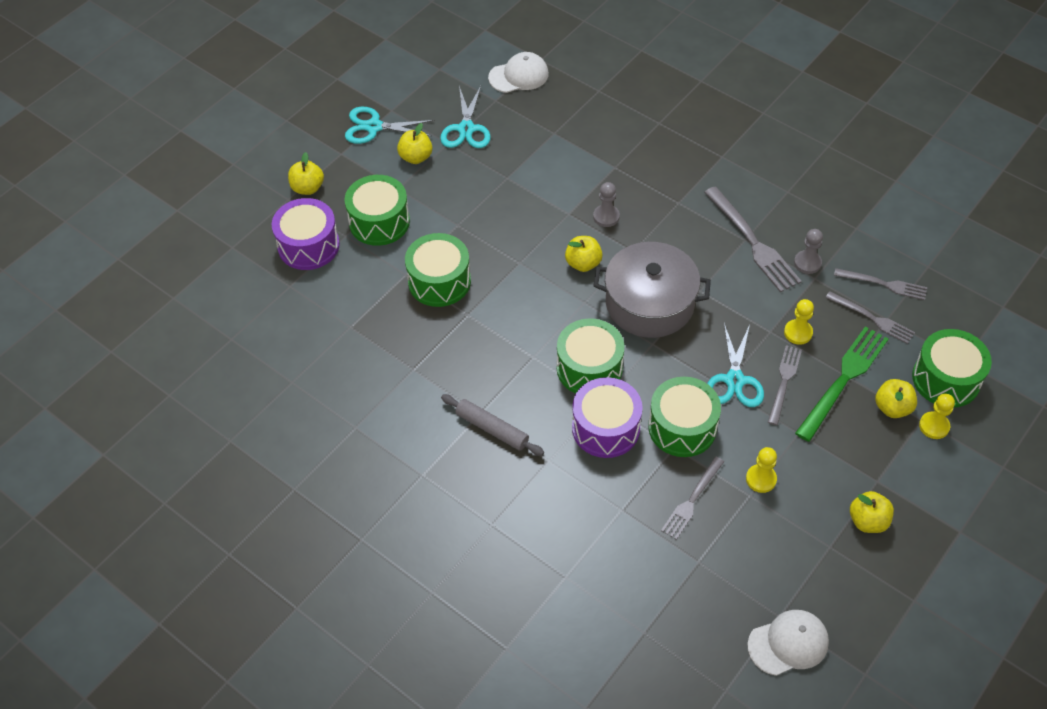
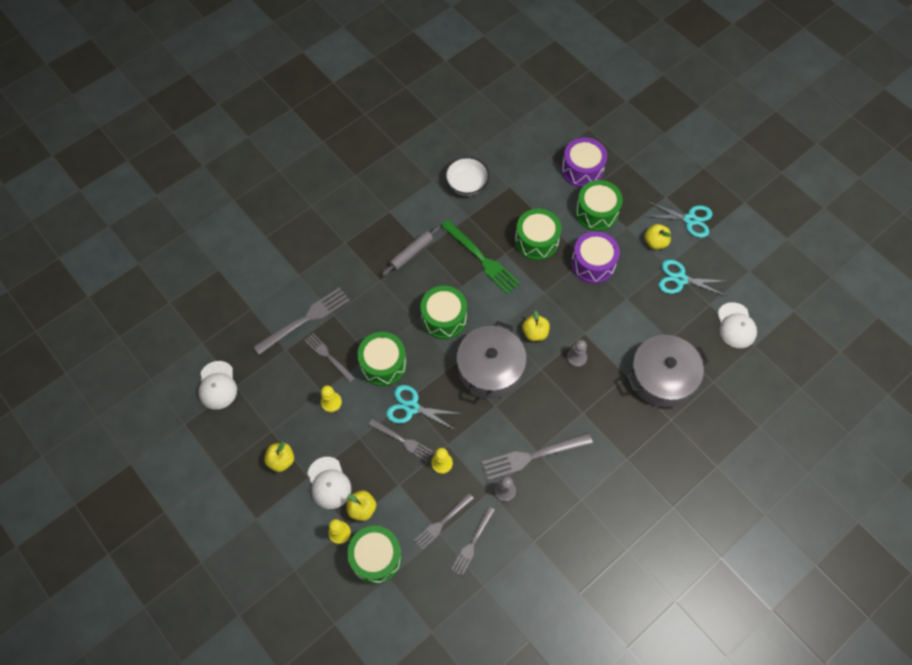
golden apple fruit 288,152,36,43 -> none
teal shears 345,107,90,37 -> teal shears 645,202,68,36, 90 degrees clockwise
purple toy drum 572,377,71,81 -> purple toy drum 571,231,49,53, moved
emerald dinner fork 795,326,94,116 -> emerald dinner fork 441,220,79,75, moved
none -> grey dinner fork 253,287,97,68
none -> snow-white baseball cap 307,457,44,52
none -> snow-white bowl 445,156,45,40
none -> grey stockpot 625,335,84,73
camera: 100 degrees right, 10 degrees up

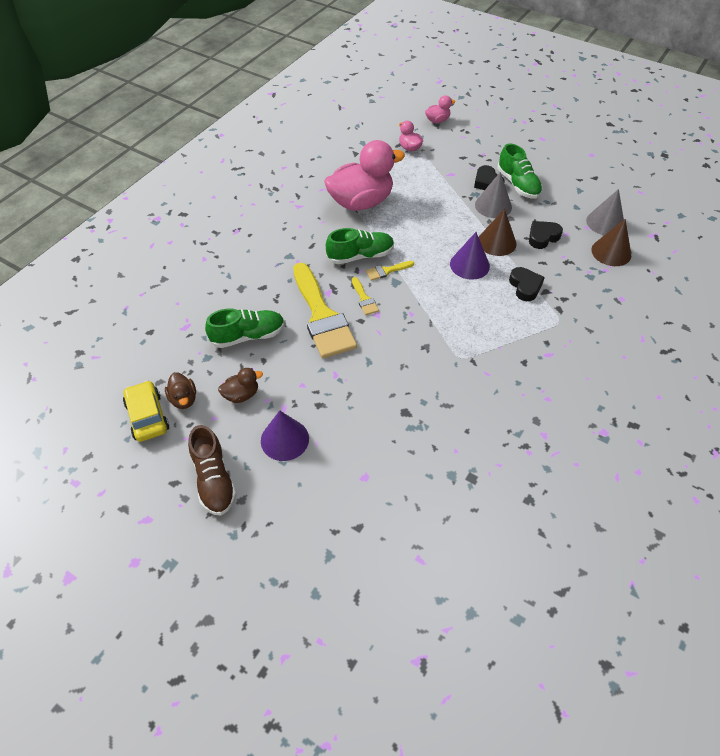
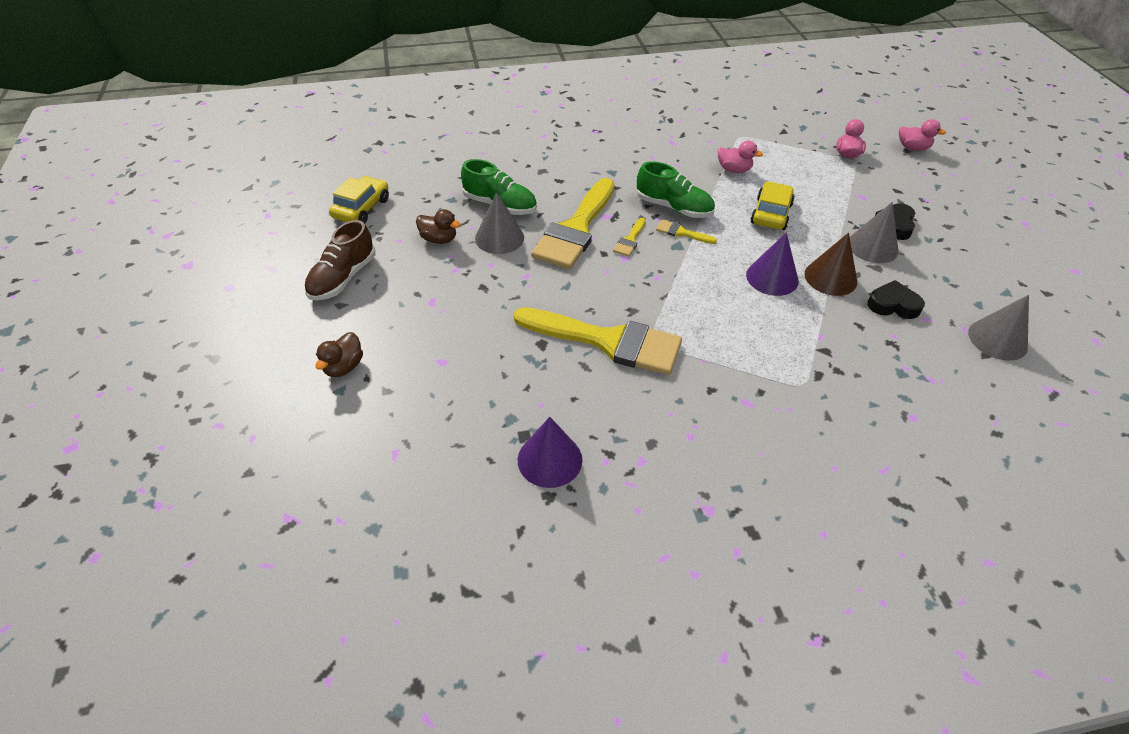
russet toy duck 165,372,31,37 -> russet toy duck 315,332,48,45, moved
purple cone shape 261,410,48,51 -> purple cone shape 518,417,64,71, moved
pink toy duck 324,140,81,71 -> pink toy duck 718,141,45,32, x0.44
emerald shoe 497,143,45,56 -> none
ebony love heart 509,267,36,34 -> none
russet cone shape 591,219,40,47 -> none
none -> grey cone shape 475,192,49,62
none -> golden paintbrush 514,307,168,68
none -> golden automobile 751,182,44,48
camera: 45 degrees right, 5 degrees down

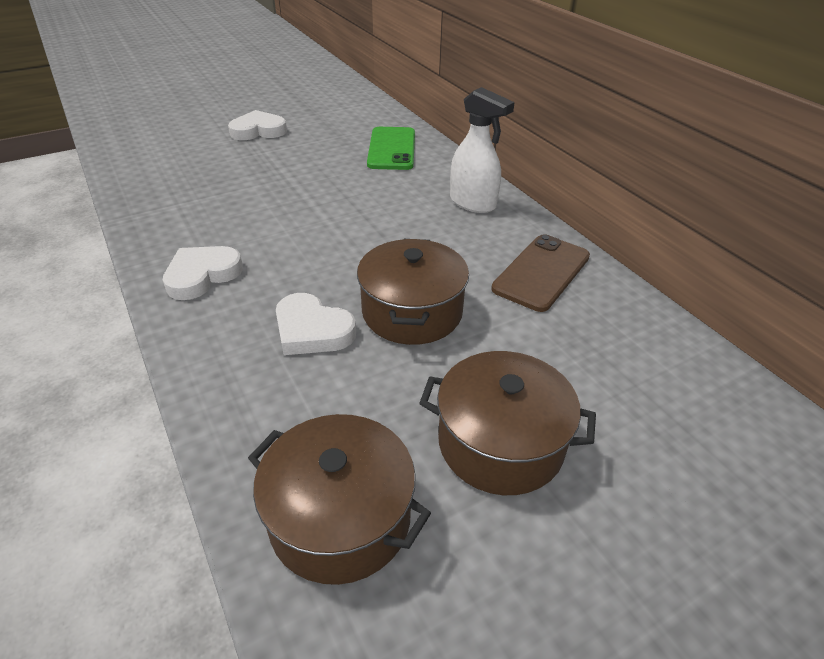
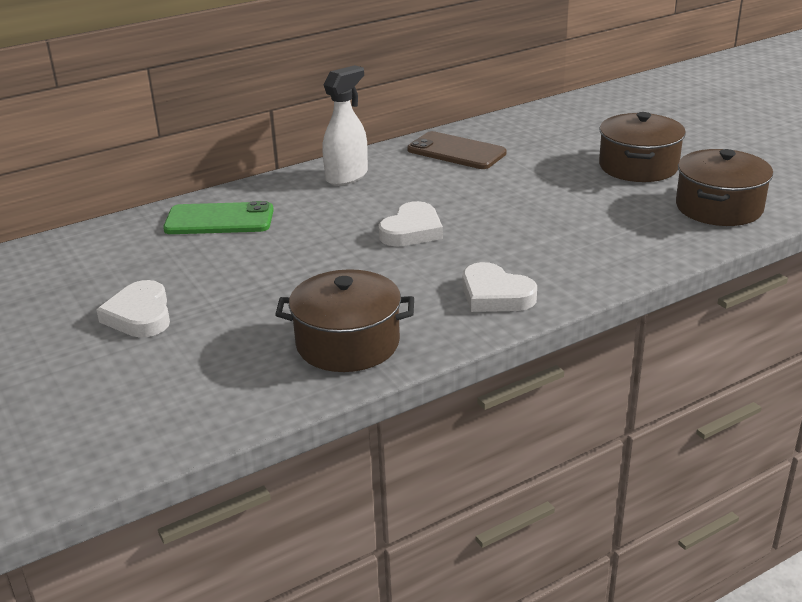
snow-white love heart 276,293,80,62 -> snow-white love heart 379,201,64,46, moved
russet stockpot 357,239,112,106 -> russet stockpot 275,269,139,103, moved
camera: 90 degrees left, 10 degrees down

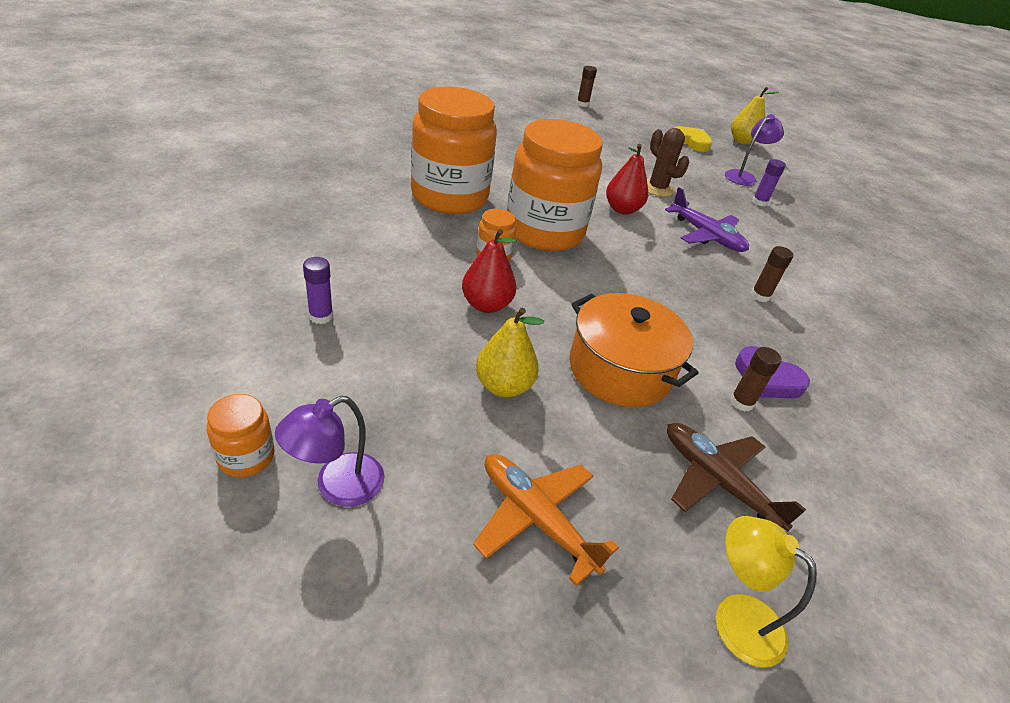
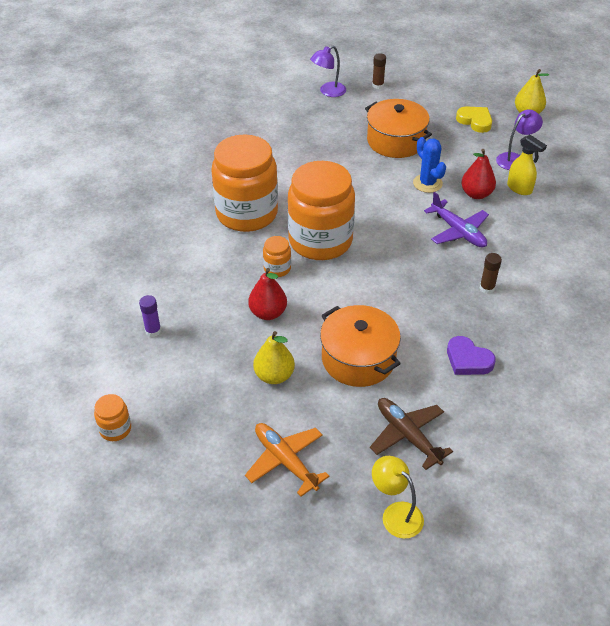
purple desk lamp 275,396,109,111 -> purple desk lamp 310,45,36,52, moved
red toy pear 606,144,42,71 -> red toy pear 461,149,35,50, moved
russet prickly plant 647,128,42,69 -> royal blue prickly plant 413,137,33,56
russet glue stick 730,347,52,64 -> none
purple glue stick 752,159,34,48 -> golden sprayer 507,135,40,60
none -> orange stockpot 365,99,67,59
camera: 10 degrees right, 5 degrees up

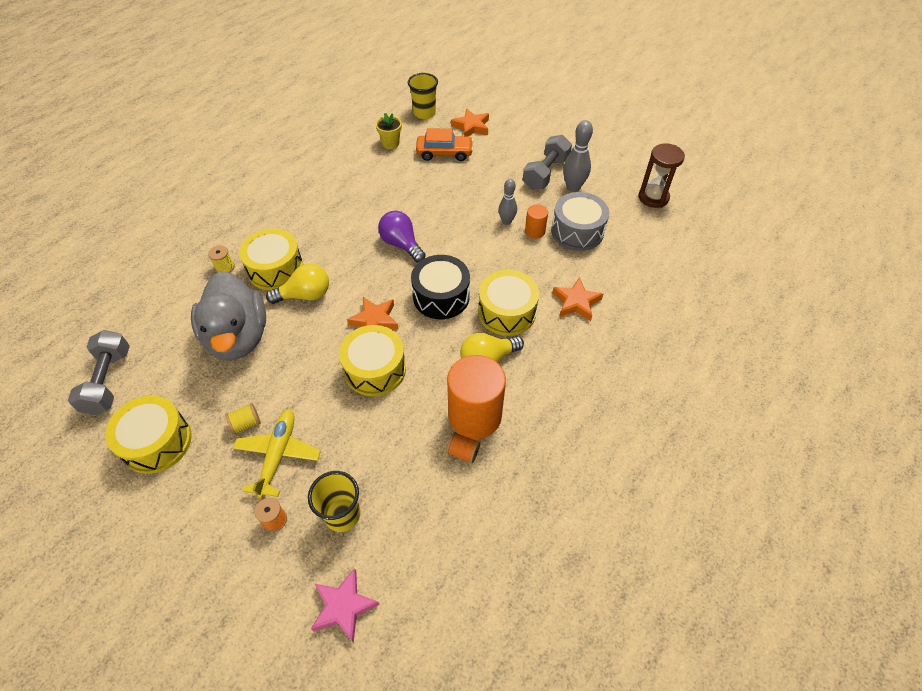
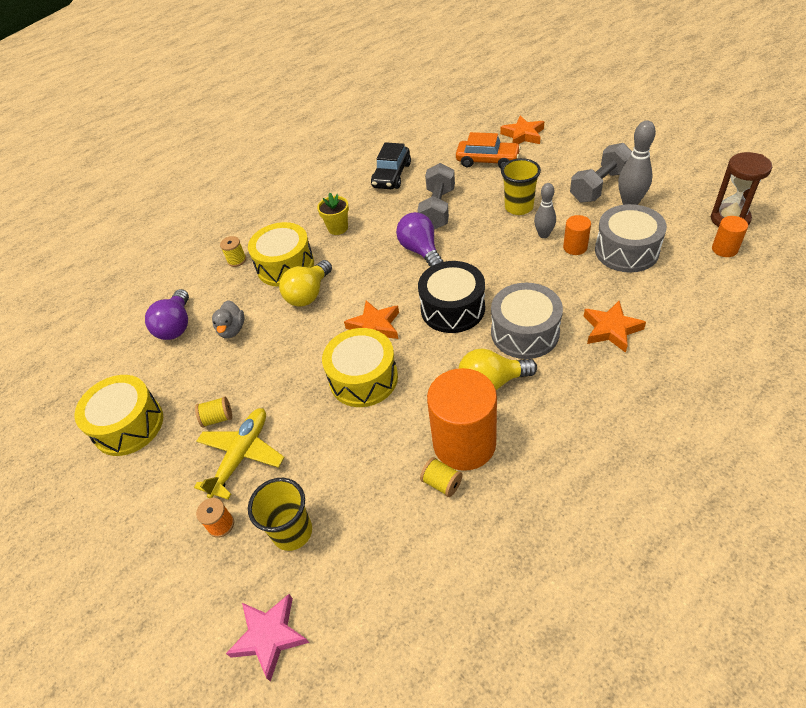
grey free weight 68,330,62,85 -> grey free weight 418,163,37,67, moved
grey toy duck 191,271,75,89 -> grey toy duck 212,300,32,38, x0.42
golden lightbulb 266,263,63,41 -> golden lightbulb 279,260,53,47, 120 degrees clockwise
golden flower pot 376,113,26,36 -> golden flower pot 317,193,32,42, moved
golden beaker 408,73,30,46 -> golden beaker 501,158,40,57, moved
orange bobbin 446,432,34,31 -> golden bobbin 420,457,42,40
golden toy drum 478,270,61,66 -> grey toy drum 491,283,72,76
none -> purple lightbulb 145,289,44,51
none -> ebony automobile 371,142,40,47
none -> orange solid cylinder 712,216,36,41
camera: 20 degrees right, 5 degrees down

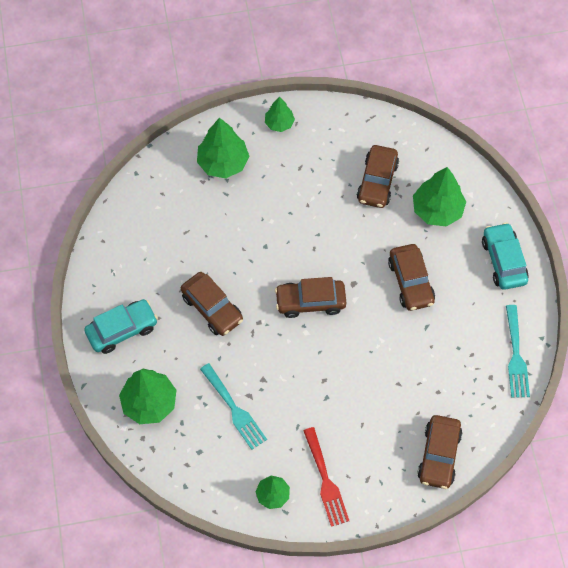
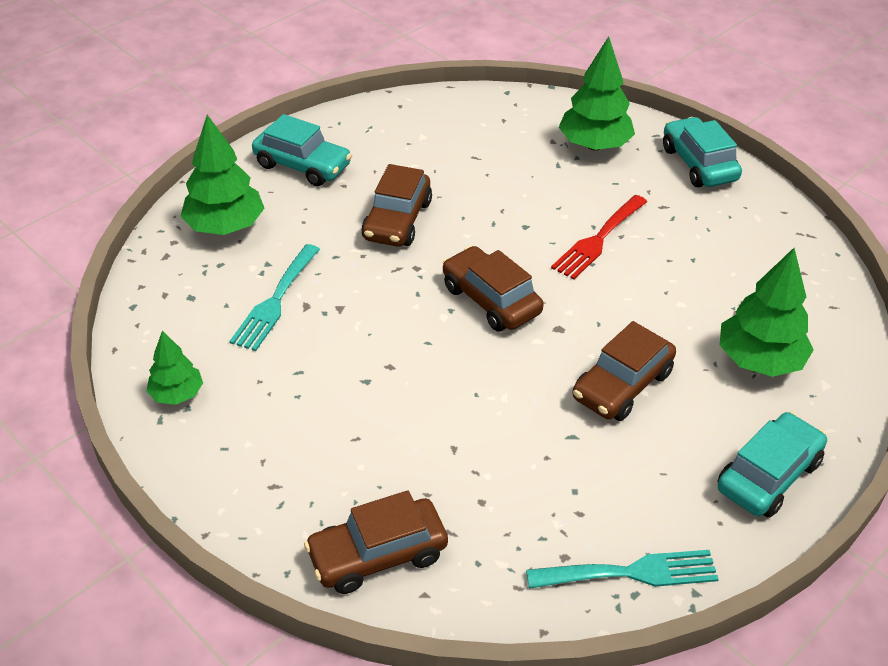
emerald fir tree 265,97,30,35 -> teal automobile 663,117,79,70
red dinner fork 303,427,46,100 -> red dinner fork 551,195,96,85, moved
russet automobile 357,145,42,63 -> none
teal dinner fork 506,305,24,93 -> teal dinner fork 526,550,193,39, 150 degrees counterclockwise
camera: 55 degrees right, 20 degrees down

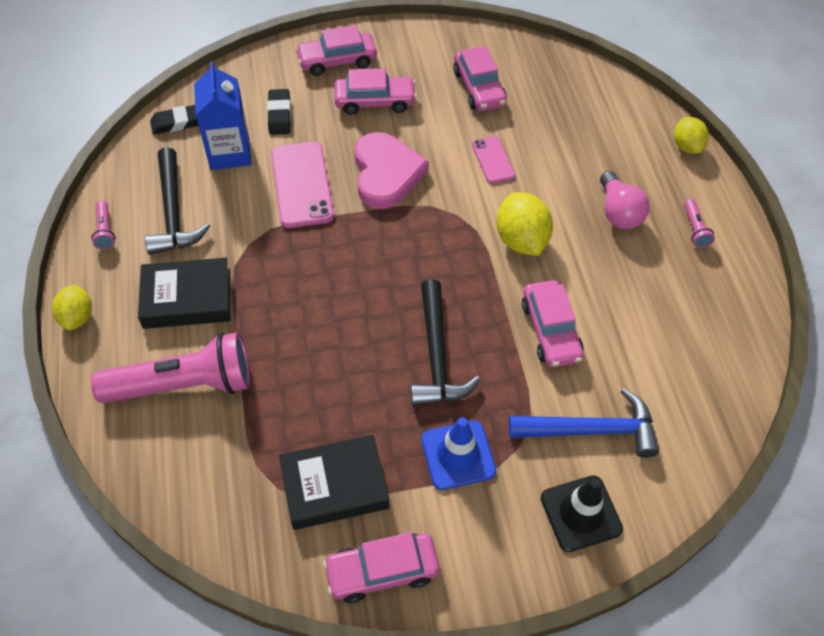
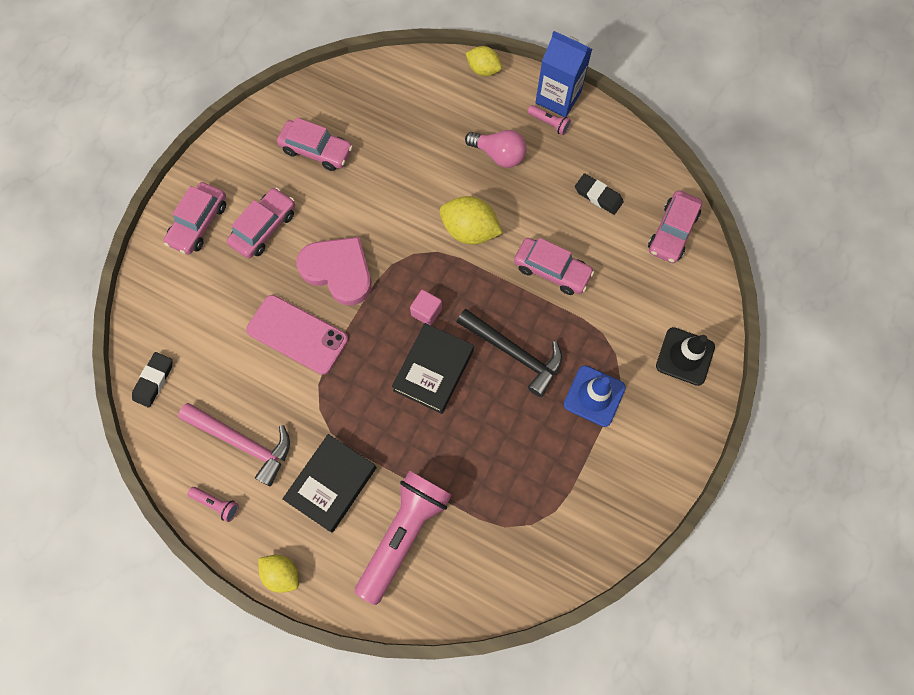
ebony claw hammer 145,147,65,108 -> pink claw hammer 178,403,112,83
royal blue milk carton 194,61,57,109 -> royal blue milk carton 535,31,57,86, moved
ebony eraser 267,89,24,46 -> ebony eraser 575,173,49,42, moved
ebony book 279,435,110,95 -> ebony book 392,323,82,91, moved
pink automobile 323,532,117,71 -> pink automobile 648,190,54,73, moved
pink smartphone 472,136,43,48 -> none
royal blue claw hammer 509,388,150,70 -> none
none -> pink cube 410,289,32,36
camera: 50 degrees left, 15 degrees up

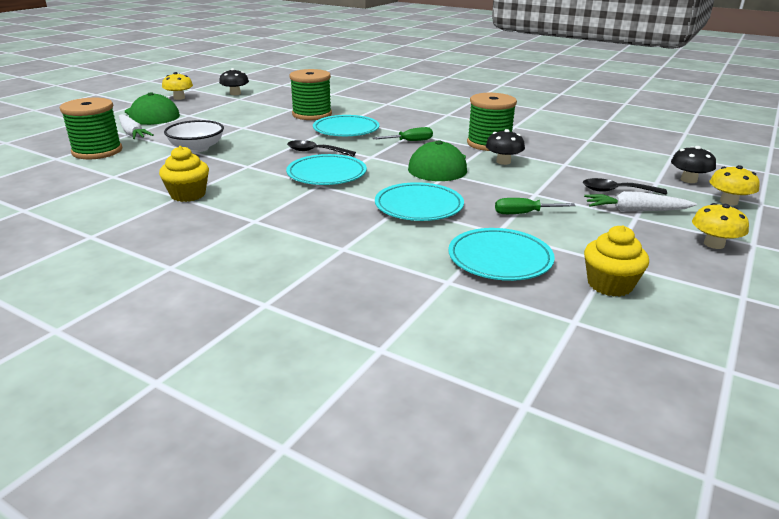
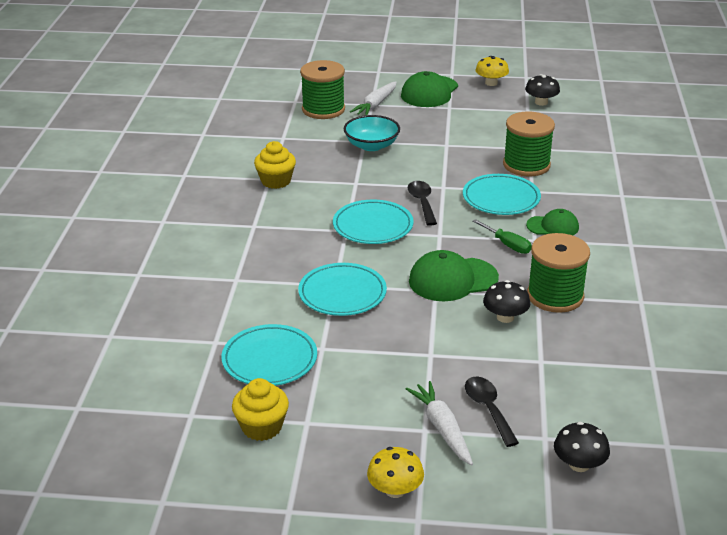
snow-white bowl 164,120,60,33 -> teal bowl 344,115,56,36
emerald hand screwdriver 495,198,81,16 -> none
golden toadstool 710,165,50,41 -> none
none -> emerald baseball cap 526,209,53,26
camera: 65 degrees right, 5 degrees up

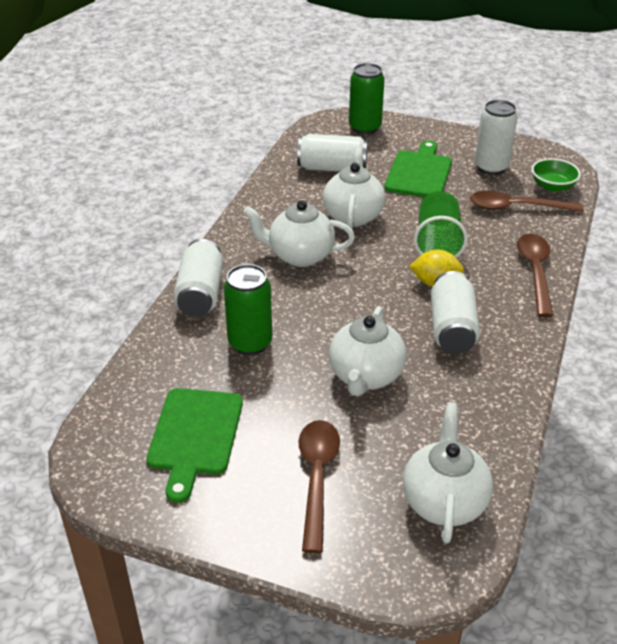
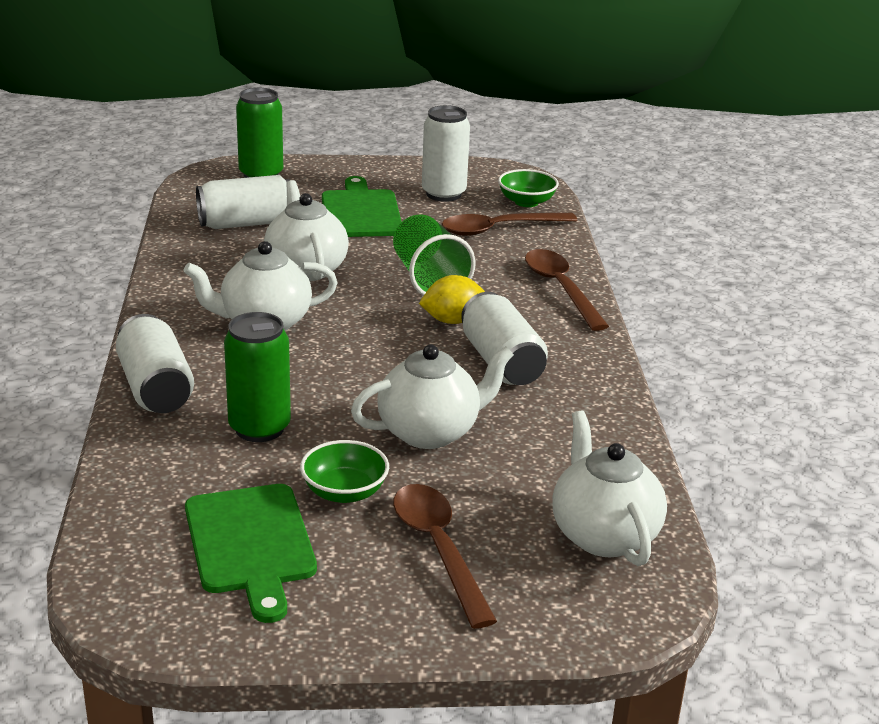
snow-white tea pot 329,306,77,90 -> snow-white tea pot 351,344,163,105, 105 degrees counterclockwise
none -> emerald bowl 300,440,89,63
camera: 25 degrees left, 10 degrees down

